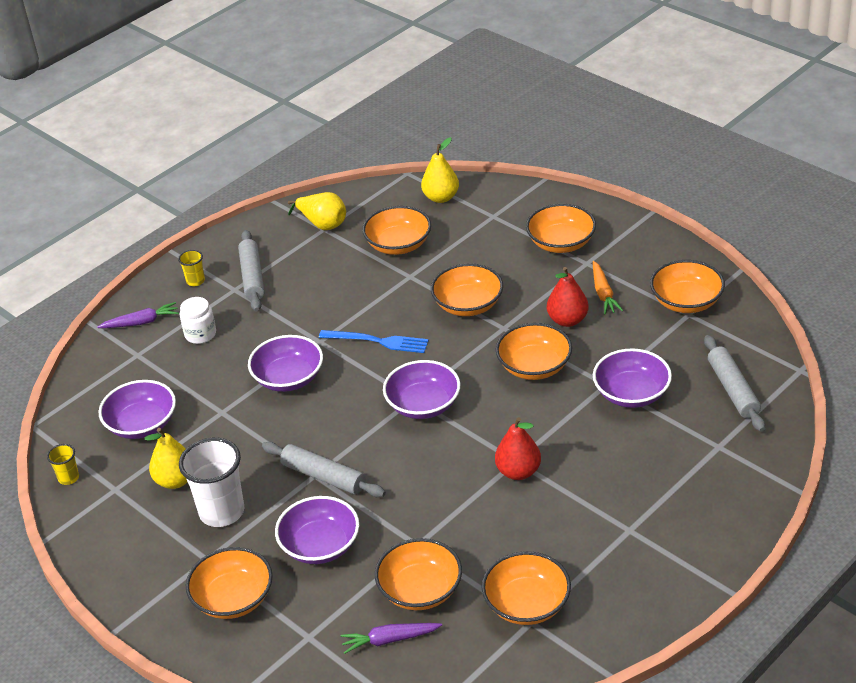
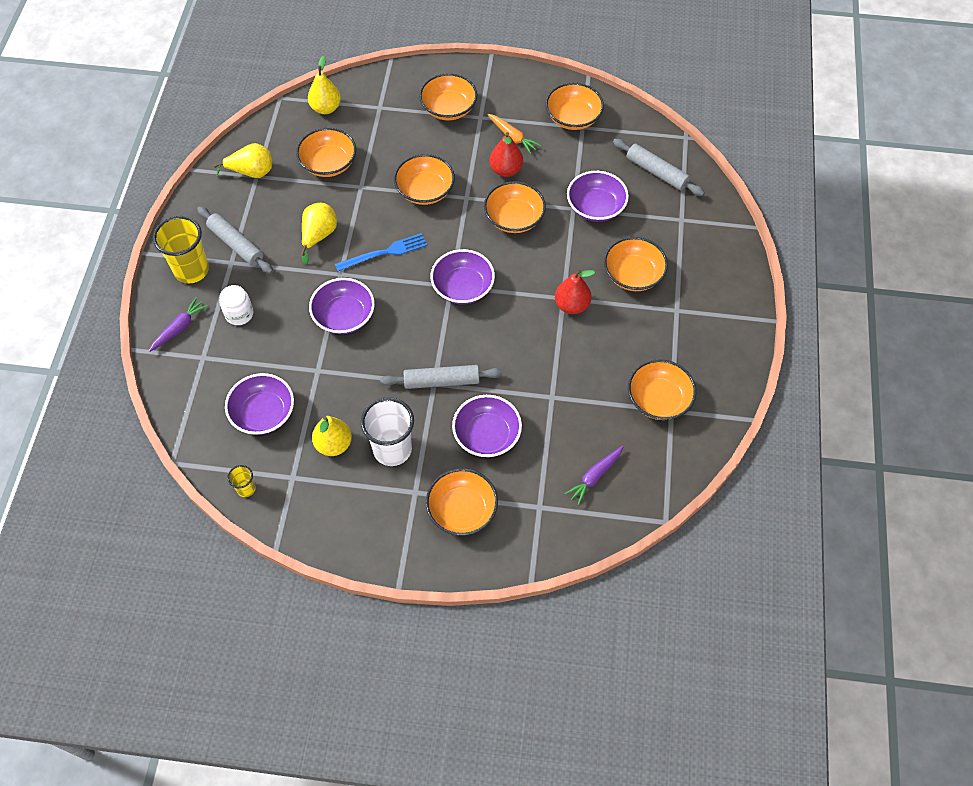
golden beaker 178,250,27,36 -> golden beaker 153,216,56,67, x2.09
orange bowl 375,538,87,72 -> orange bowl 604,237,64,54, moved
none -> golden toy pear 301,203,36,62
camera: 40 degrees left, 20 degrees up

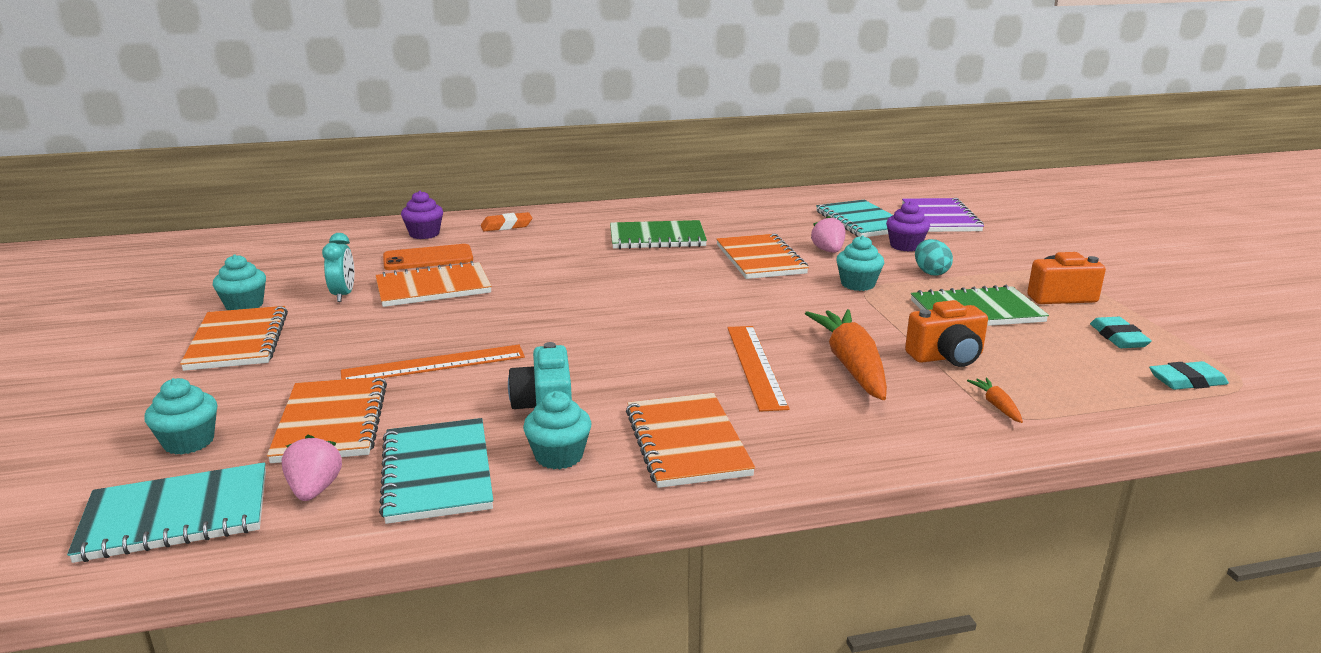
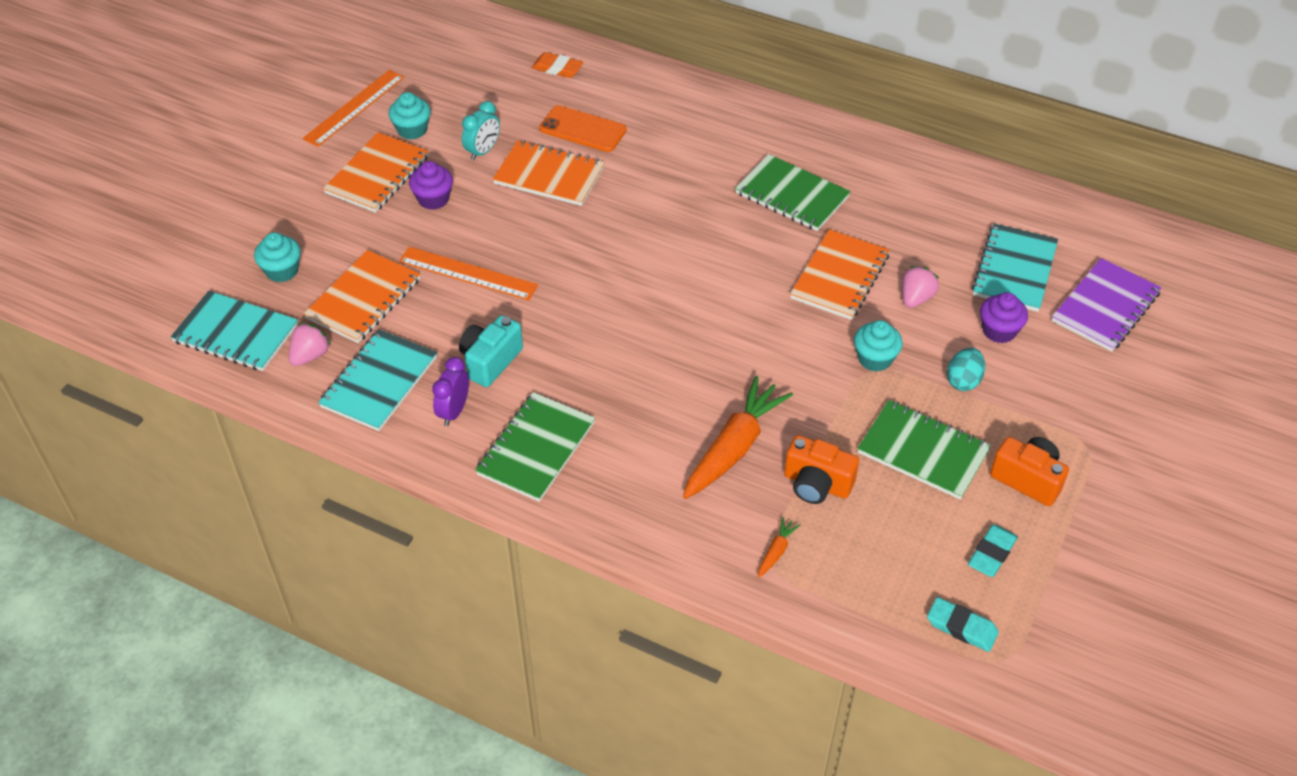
purple cupcake 401,191,42,48 -> purple cupcake 409,161,44,49, moved
orange eraser 481,212,51,19 -> orange eraser 532,52,51,26, moved
teal cupcake 523,391,68,78 -> purple alarm clock 432,357,37,69
orange notepad 626,393,129,95 -> emerald notepad 475,392,120,110
orange straightedge 728,326,61,86 -> orange straightedge 302,70,102,77, moved
camera: 40 degrees right, 25 degrees up

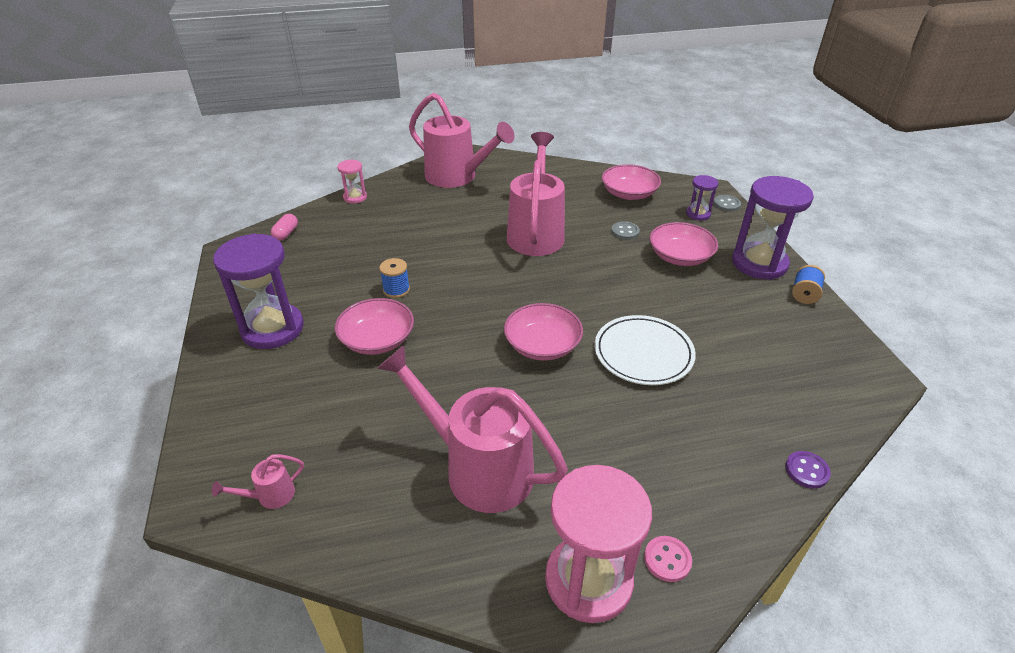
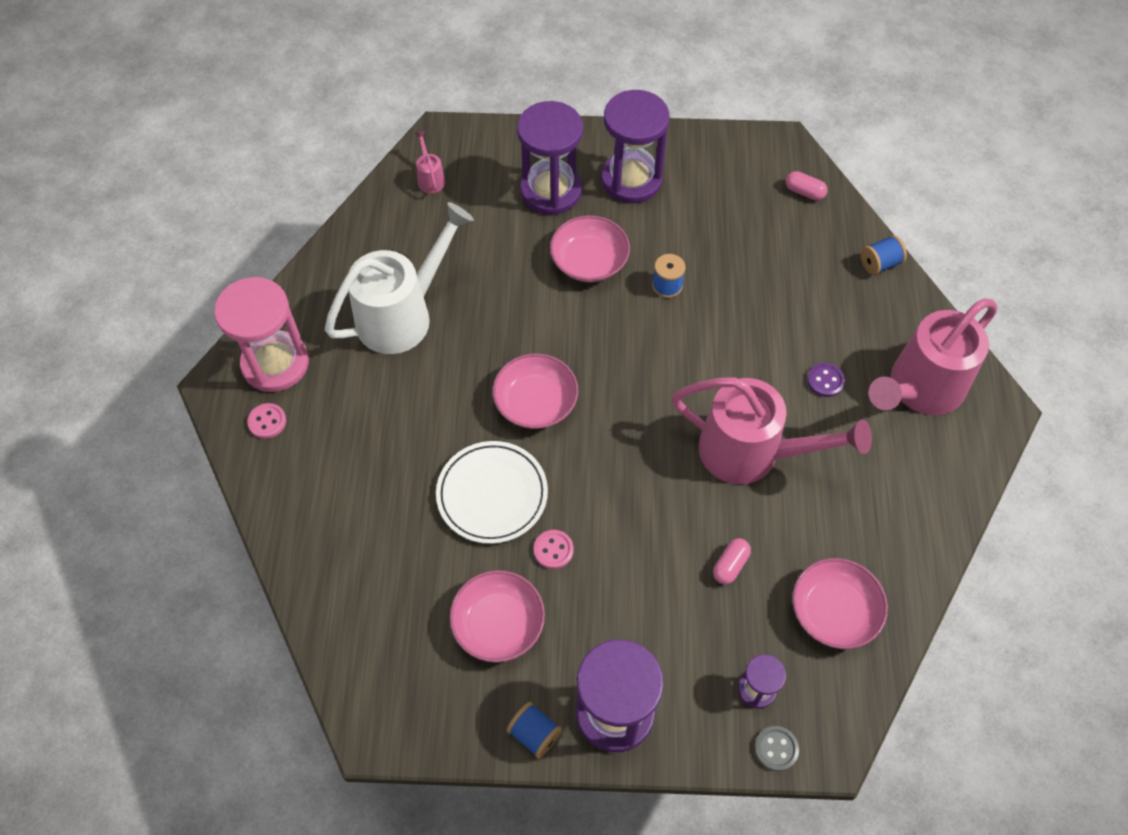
pink hourglass 337,160,30,44 -> royal blue bobbin 861,235,46,40
pink watering pot 377,345,191,168 -> snow-white watering pot 325,202,149,152
grey button 611,221,29,19 -> pink pill 713,538,38,46
pink bowl 650,222,68,44 -> pink bowl 449,570,96,92, moved
purple button 785,451,46,38 -> purple button 807,363,38,34, moved
none -> purple hourglass 517,101,66,114
none -> pink button 534,530,40,39
camera: 105 degrees right, 20 degrees up

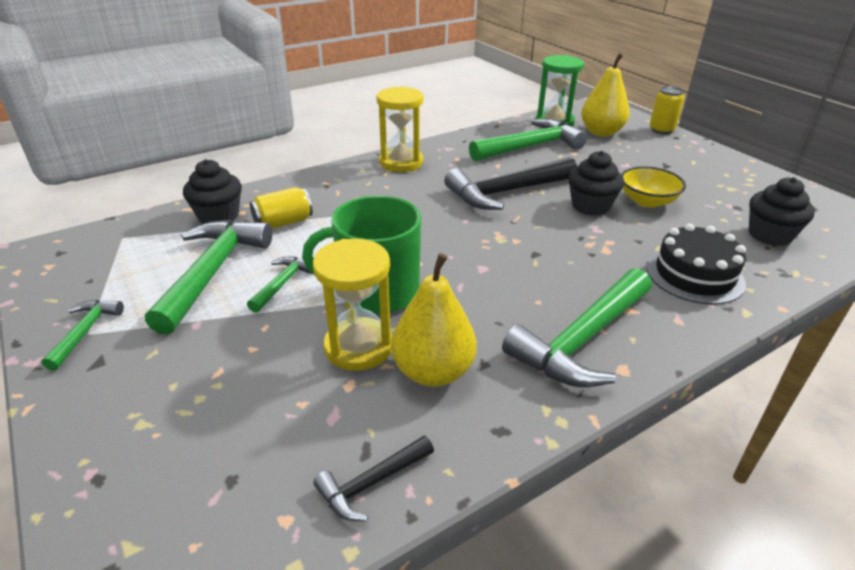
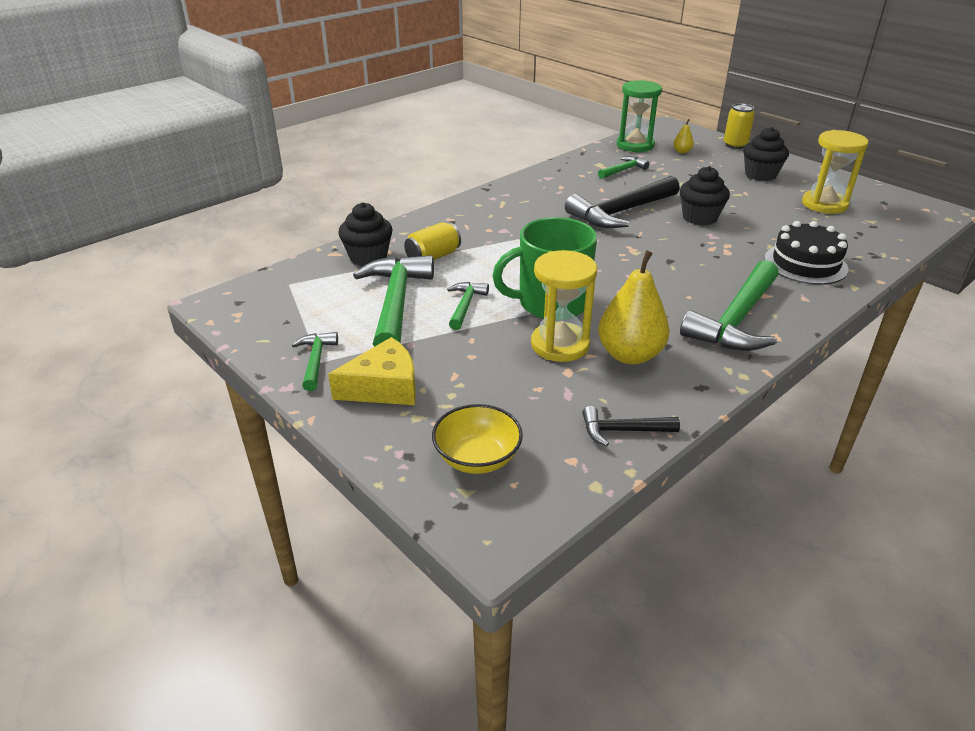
ebony claw hammer 313,436,121,85 -> ebony claw hammer 582,406,98,40, 45 degrees clockwise
golden hourglass 377,87,47,85 -> golden hourglass 802,130,67,84, moved
emerald claw hammer 469,119,118,42 -> emerald claw hammer 598,156,51,23, x0.50
golden toy pear 581,53,49,83 -> golden toy pear 673,119,21,34, x0.45
golden bowl 621,166,65,42 -> golden bowl 432,404,91,70, moved
ebony cupcake 749,177,66,69 -> ebony cupcake 743,127,46,54, moved
none -> golden cheese wedge 328,337,88,68
camera: 10 degrees left, 0 degrees up

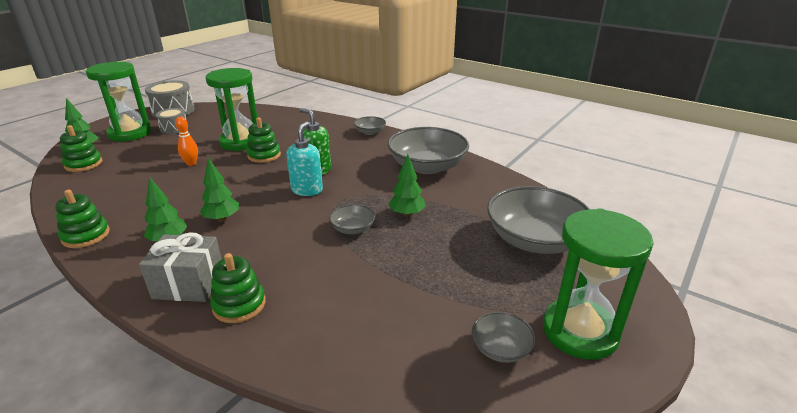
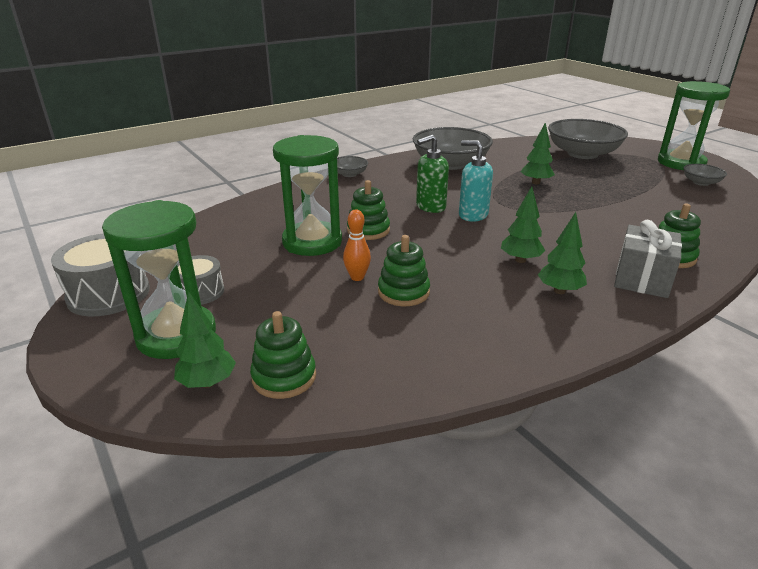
emerald stacking rings 55,190,55,58 -> emerald stacking rings 378,235,52,71, moved
grey bowl 329,204,46,30 -> none
camera: 70 degrees left, 0 degrees up

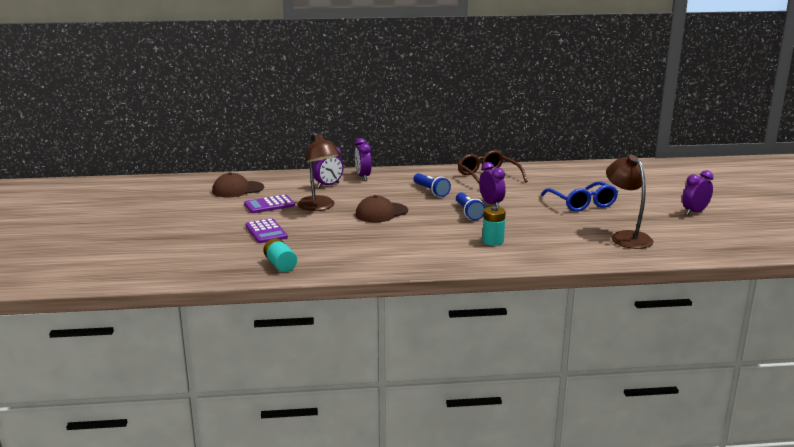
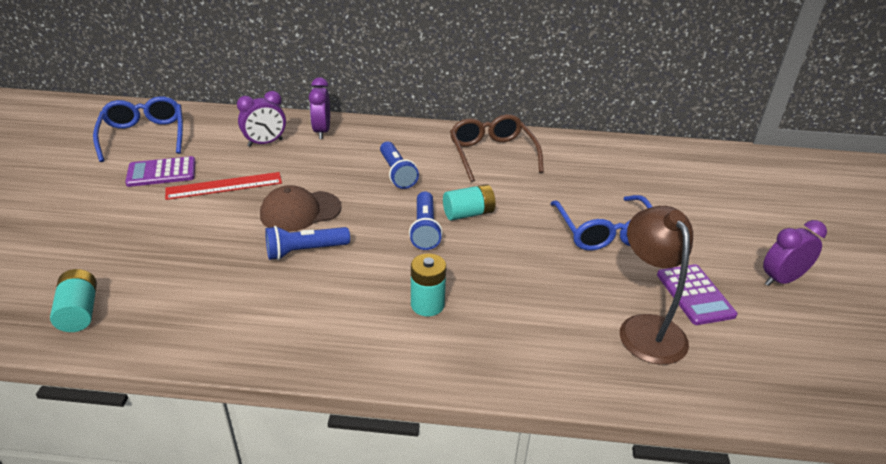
russet baseball cap 212,172,52,25 -> royal blue glasses 93,96,90,66
purple adding machine 246,218,42,25 -> purple adding machine 657,264,80,61, moved
russet desk lamp 298,133,43,78 -> red straightedge 165,172,117,28
purple alarm clock 479,162,27,45 -> teal battery 443,184,53,37
none -> royal blue pocket torch 265,226,85,34
camera: 10 degrees right, 15 degrees up

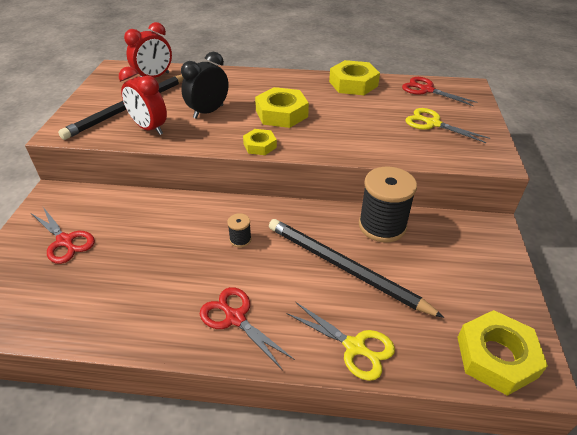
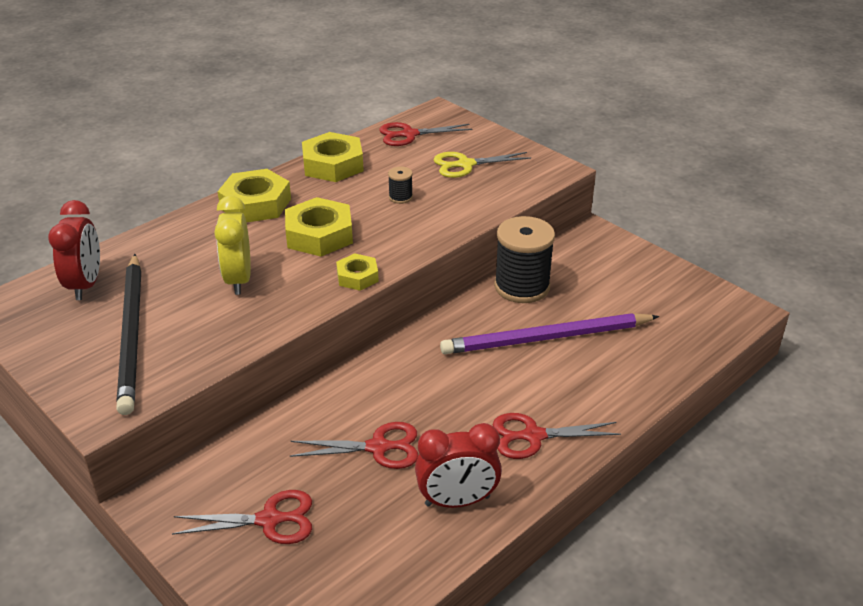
red alarm clock 119,67,48,68 -> red alarm clock 415,423,87,85, moved
ebony alarm clock 181,52,48,67 -> golden alarm clock 214,195,37,100
ebony bobbin 227,213,25,34 -> ebony bobbin 388,167,25,37, moved
ebony pencil 269,219,175,99 -> purple pencil 440,313,219,41
golden shears 286,302,109,79 -> none
golden hex nut 457,310,91,86 -> golden hex nut 217,169,74,53, moved
none -> red shears 290,422,128,47
camera: 50 degrees left, 5 degrees down

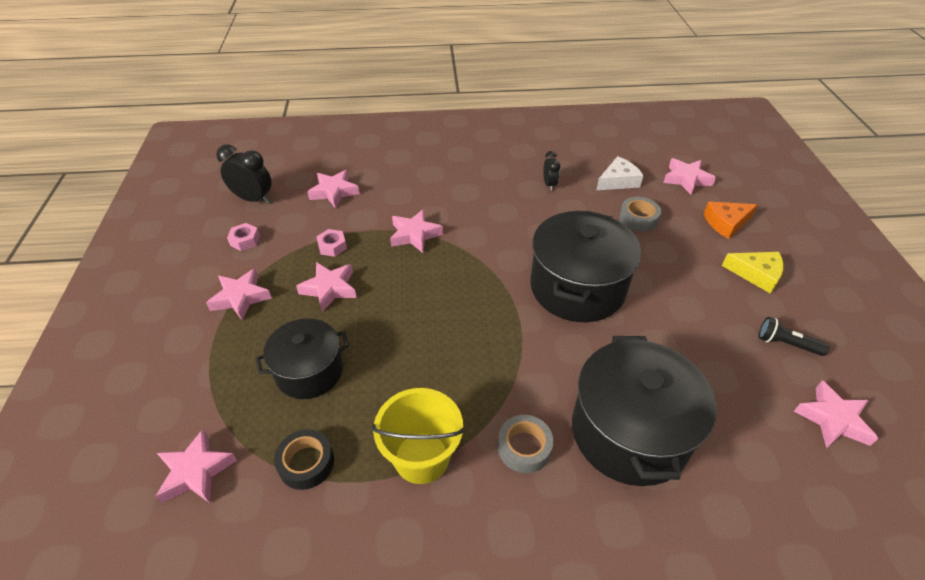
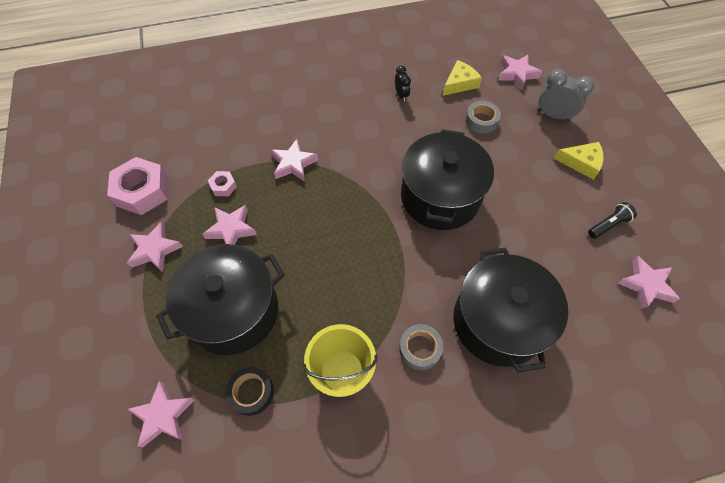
ebony alarm clock 216,144,56,60 -> none
pink hex nut 227,223,33,28 -> pink hex nut 107,157,61,58, x2.08
ebony stockpot 255,318,94,81 -> ebony stockpot 156,244,129,111, x1.61
pink star 307,170,53,38 -> none
snow-white cheese wedge 597,156,47,34 -> golden cheese wedge 443,60,39,36
orange cheese wedge 704,201,53,38 -> grey alarm clock 537,69,57,52
ebony pocket torch 759,317,71,39 -> ebony pocket torch 588,202,49,37, 135 degrees clockwise
camera: 10 degrees left, 15 degrees up

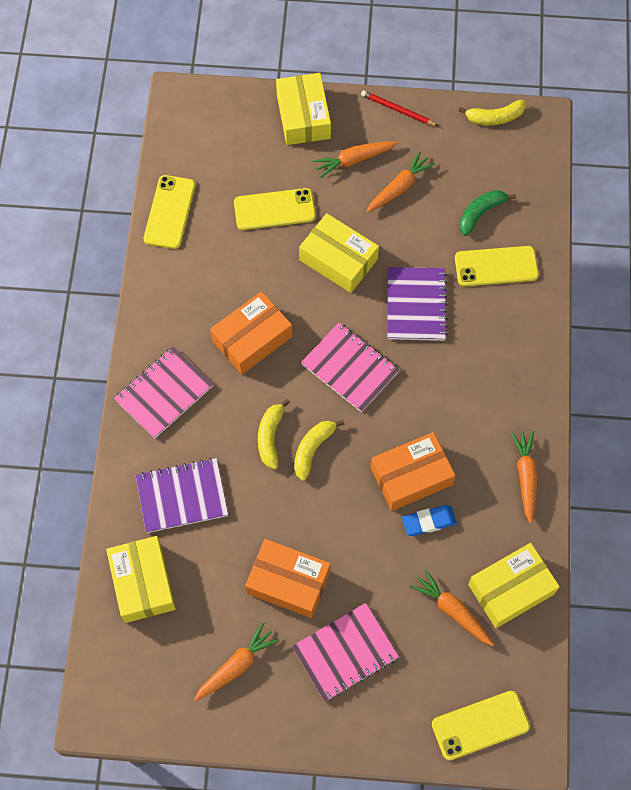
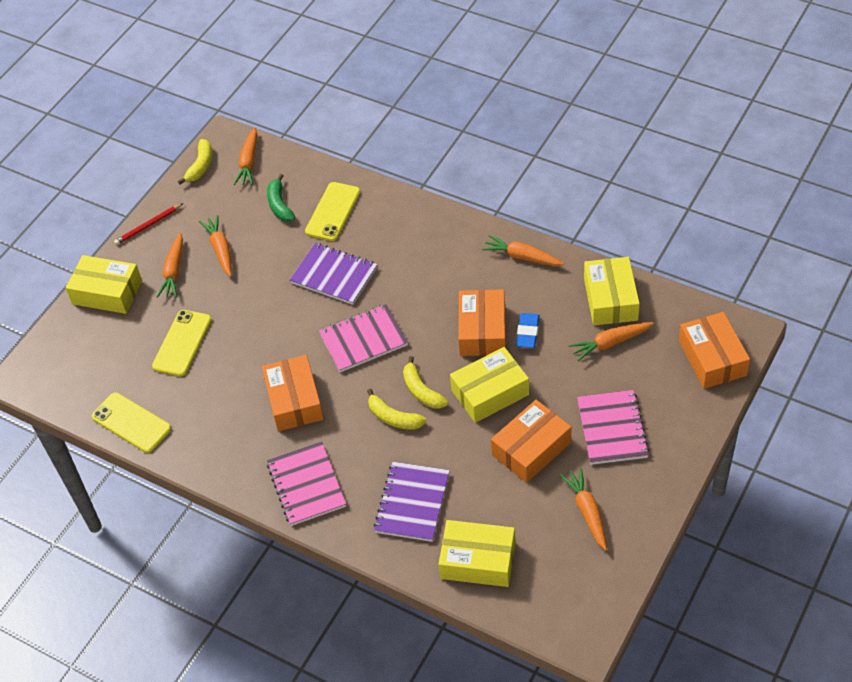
golden box 299,213,80,80 -> golden box 450,347,79,76, moved
golden smartphone 432,691,98,69 -> orange box 679,312,71,77
none -> orange toy carrot 233,127,24,58
camera: 60 degrees left, 15 degrees down

